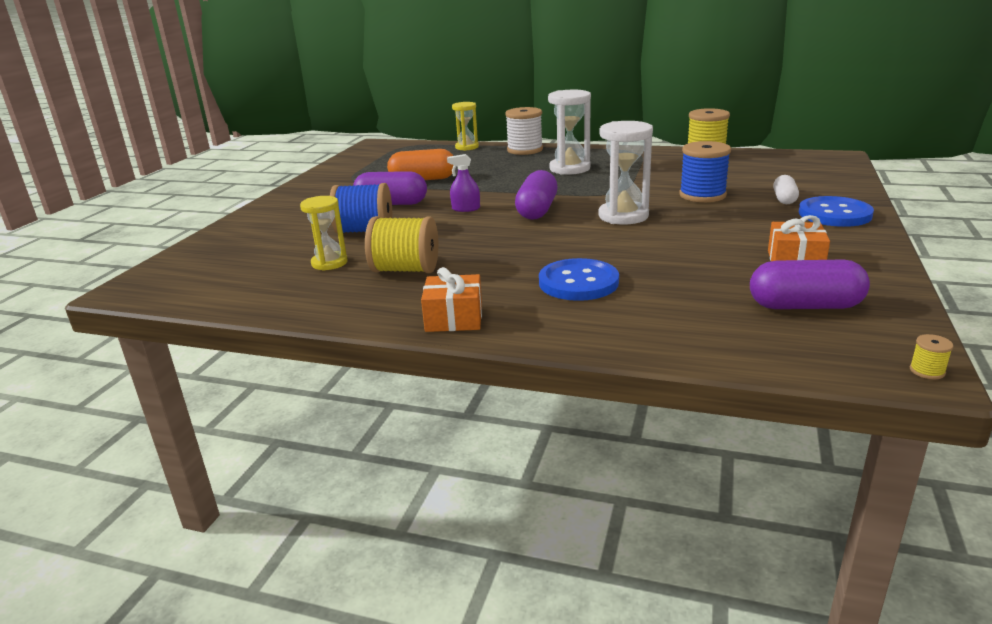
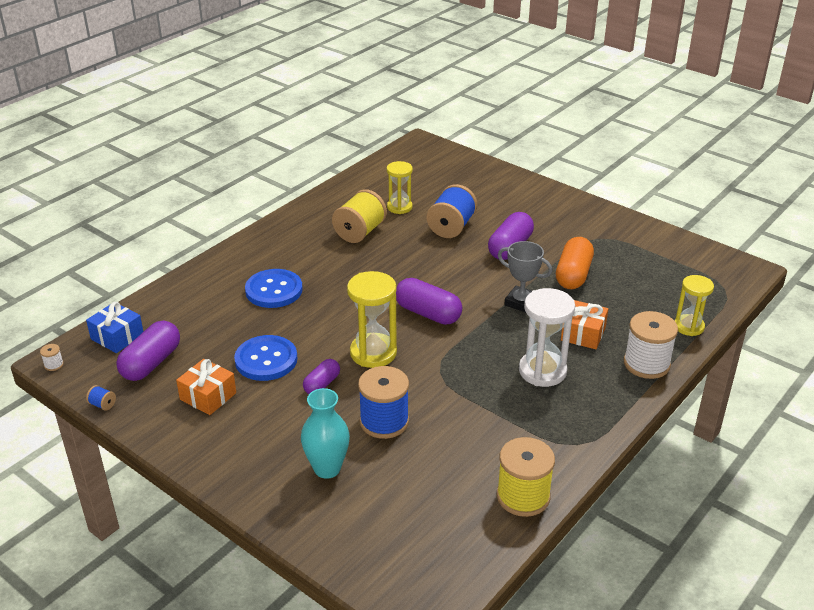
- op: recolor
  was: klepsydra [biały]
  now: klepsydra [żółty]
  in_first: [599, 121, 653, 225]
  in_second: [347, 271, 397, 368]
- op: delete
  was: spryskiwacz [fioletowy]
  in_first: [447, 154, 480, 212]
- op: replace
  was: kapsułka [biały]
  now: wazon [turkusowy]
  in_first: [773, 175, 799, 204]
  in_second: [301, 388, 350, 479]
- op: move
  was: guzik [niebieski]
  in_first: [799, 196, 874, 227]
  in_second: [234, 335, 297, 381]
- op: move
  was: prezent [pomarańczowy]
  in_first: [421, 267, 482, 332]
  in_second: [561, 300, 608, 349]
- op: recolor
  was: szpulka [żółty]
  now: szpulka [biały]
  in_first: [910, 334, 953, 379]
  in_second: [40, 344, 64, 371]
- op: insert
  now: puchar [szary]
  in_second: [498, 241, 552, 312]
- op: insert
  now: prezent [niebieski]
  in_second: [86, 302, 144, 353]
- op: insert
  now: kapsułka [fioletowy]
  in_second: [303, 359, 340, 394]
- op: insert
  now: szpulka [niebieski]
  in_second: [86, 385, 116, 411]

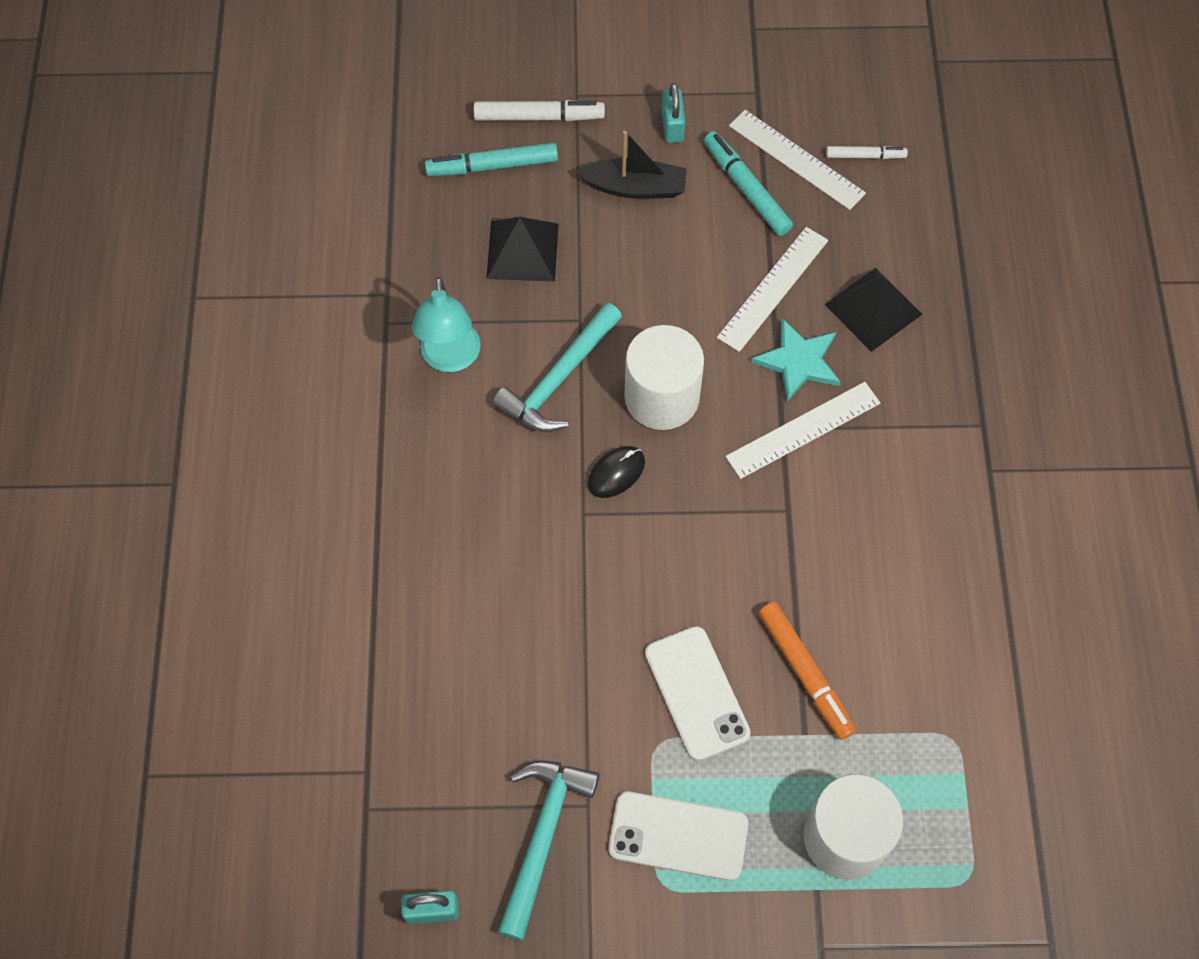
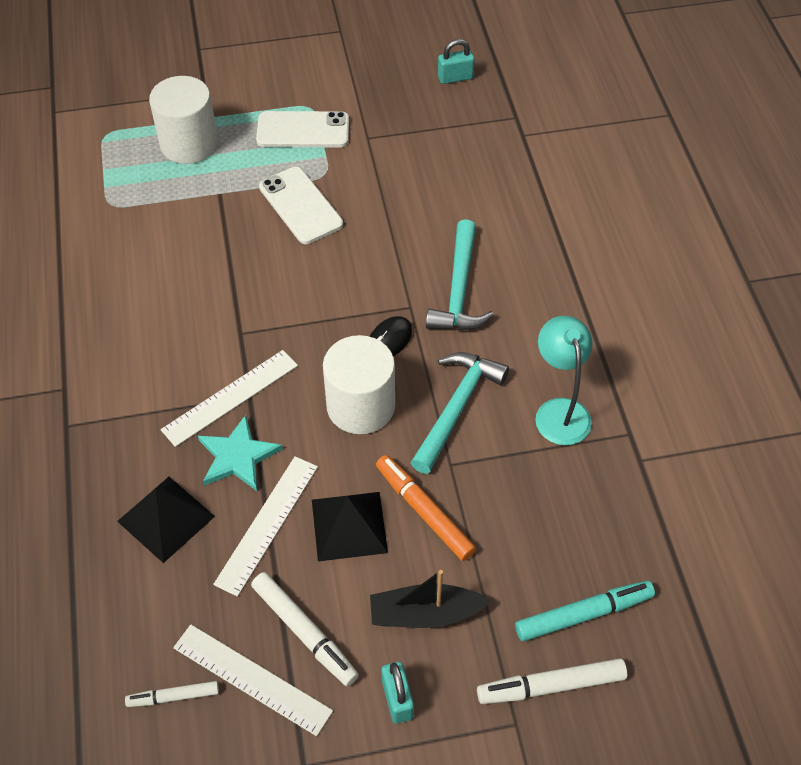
- op: recolor
  was: flamaster [turkusowy]
  now: flamaster [biały]
  in_first: [704, 131, 793, 236]
  in_second: [251, 572, 359, 686]
- op: move
  was: piramida [czarny]
  in_first: [486, 217, 559, 282]
  in_second: [312, 492, 388, 561]
- op: move
  was: flamaster [pomarańczowy]
  in_first: [759, 602, 856, 740]
  in_second: [376, 455, 476, 561]
- op: move
  was: młotek [turkusowy]
  in_first: [498, 760, 600, 941]
  in_second: [426, 219, 494, 330]

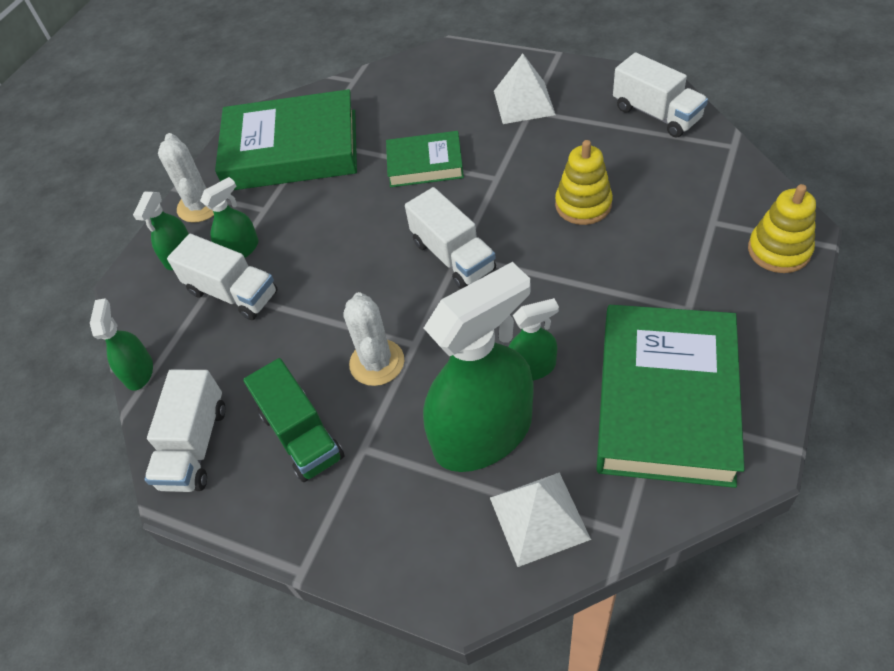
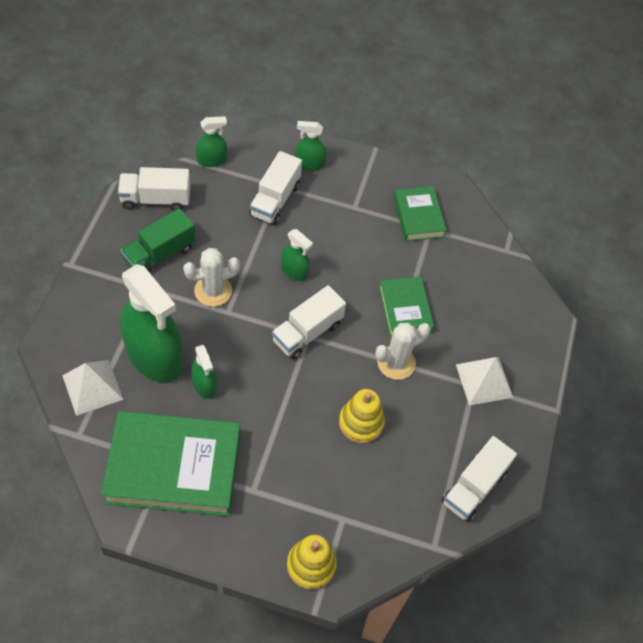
- op: resize
  was: książka [zielony]
  in_first: [215, 89, 357, 190]
  in_second: [394, 186, 447, 241]
  ratio: 0.54
- op: move
  was: kaktus [biały]
  in_first: [158, 133, 214, 223]
  in_second: [375, 323, 431, 380]
- op: move
  was: spryskiwacz [zielony]
  in_first: [200, 177, 259, 258]
  in_second: [281, 229, 313, 281]

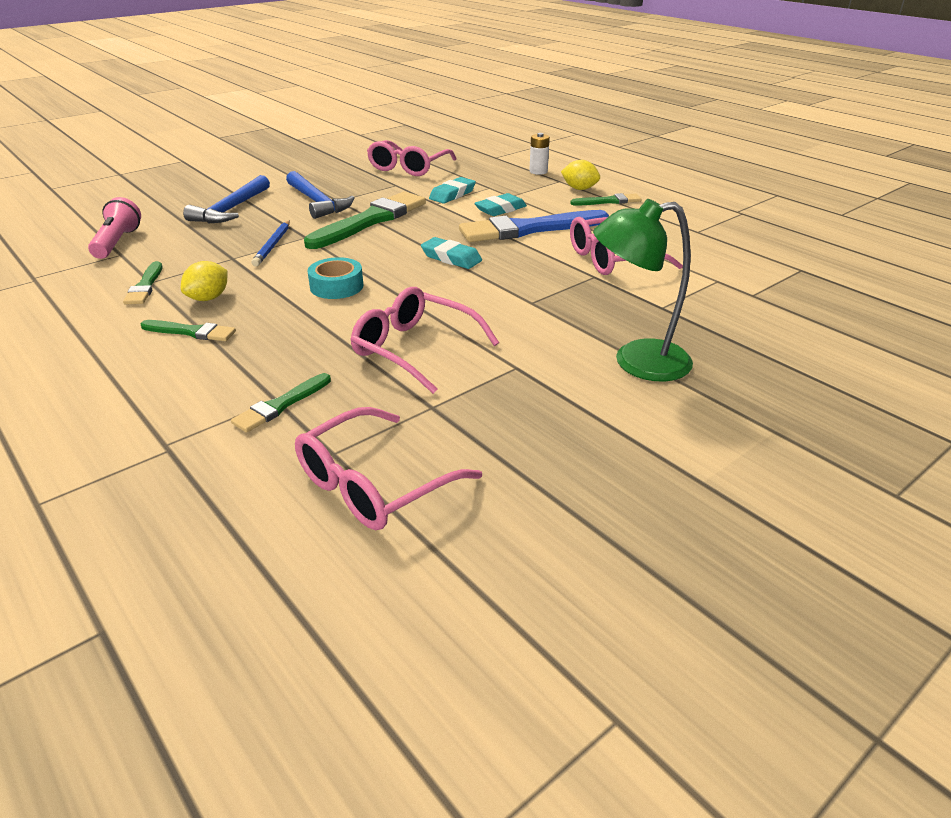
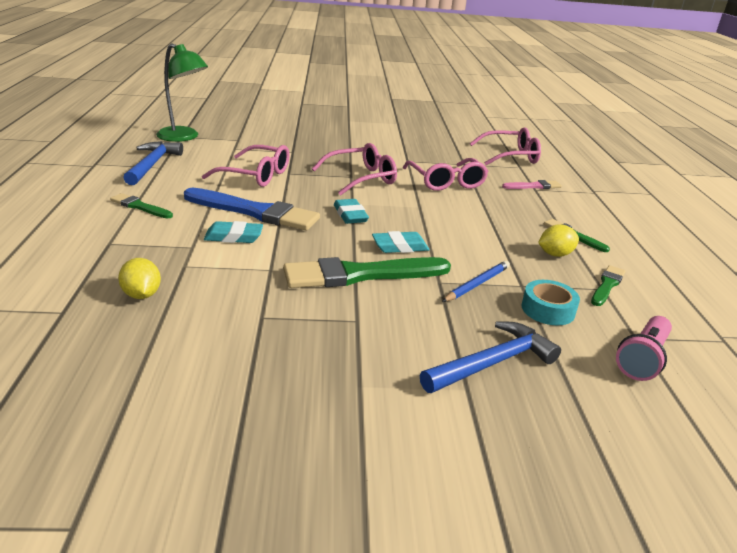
- op: delete
  was: bateria [biały]
  in_first: [529, 133, 550, 175]
- op: move
  was: okulary [różowy]
  in_first: [367, 140, 457, 176]
  in_second: [312, 143, 397, 196]
- op: move
  was: cytryna [żółty]
  in_first: [561, 160, 600, 190]
  in_second: [118, 258, 161, 299]
- op: move
  was: młotek [niebieski]
  in_first: [286, 171, 355, 219]
  in_second: [123, 141, 183, 185]
- op: move
  was: gumka do mazania [turkusowy]
  in_first: [429, 177, 476, 204]
  in_second: [372, 231, 429, 253]
- op: move
  was: lampka [zielony]
  in_first: [593, 199, 693, 381]
  in_second: [156, 43, 208, 142]
- op: move
  was: taśma klejąca [turkusowy]
  in_first: [308, 257, 363, 299]
  in_second: [522, 280, 580, 325]
- op: recolor
  was: pędzel [zielony]
  now: pędzel [różowy]
  in_first: [231, 373, 331, 433]
  in_second: [502, 180, 562, 189]

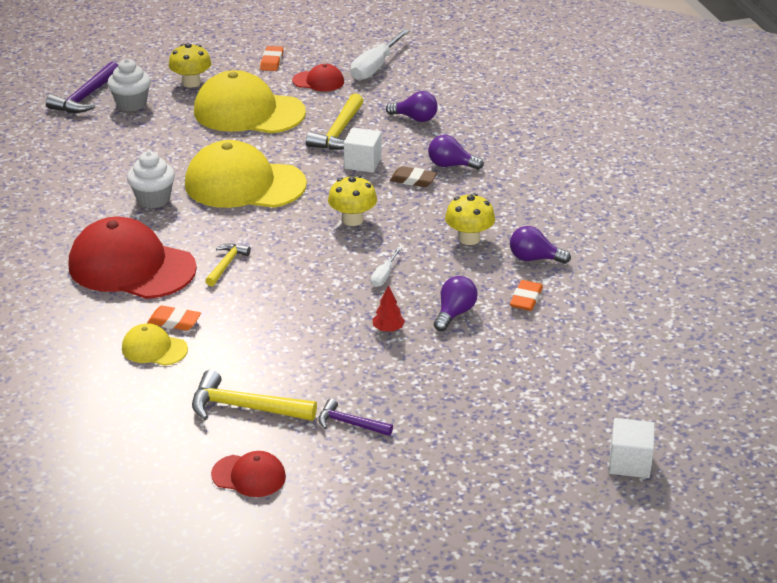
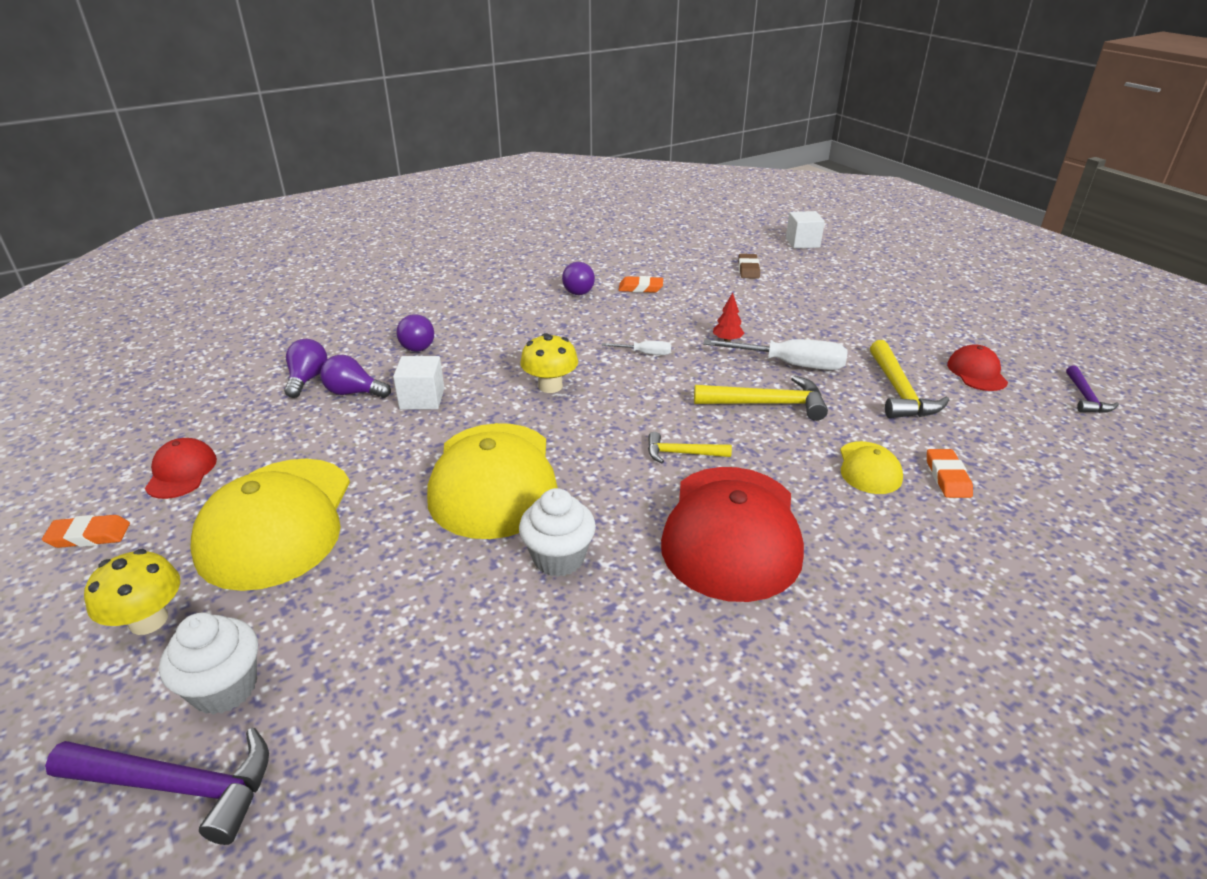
- op: move
  was: śrubokręt [biały]
  in_first: [351, 29, 410, 81]
  in_second: [703, 339, 848, 370]
- op: move
  was: młotek [żółty]
  in_first: [306, 93, 363, 150]
  in_second: [694, 375, 828, 421]
- op: move
  was: gumka do mazania [brązowy]
  in_first: [390, 166, 437, 187]
  in_second: [738, 254, 760, 279]
- op: delete
  was: grzyb [żółty]
  in_first: [445, 193, 495, 245]
- op: move
  was: żarówka [fioletowy]
  in_first: [434, 276, 478, 331]
  in_second: [320, 355, 391, 398]
- op: move
  was: gumka do mazania [pomarańczowy]
  in_first: [147, 306, 201, 331]
  in_second: [927, 449, 973, 498]
- op: move
  was: młotek [fioletowy]
  in_first: [318, 399, 393, 436]
  in_second: [1066, 366, 1119, 413]

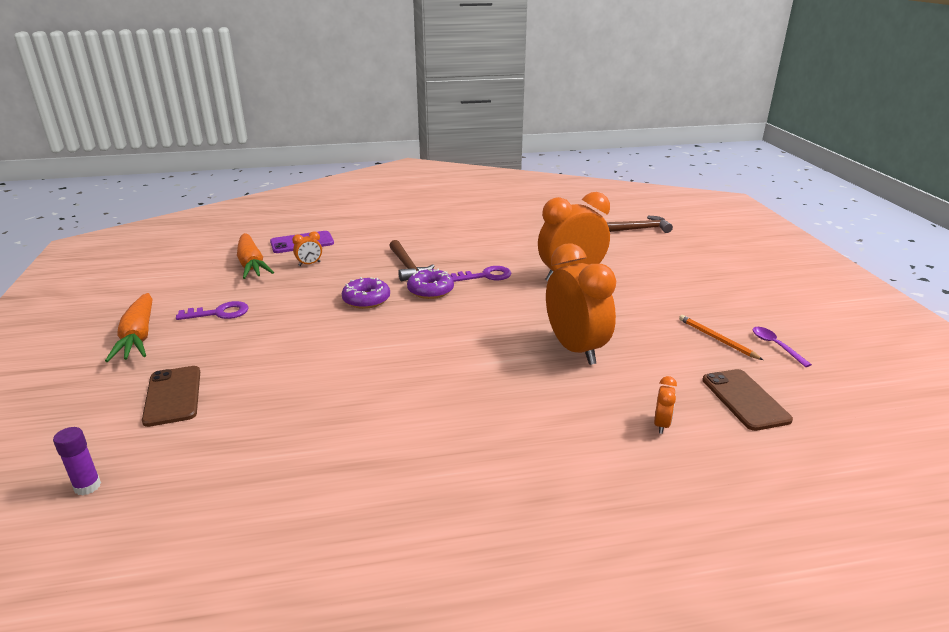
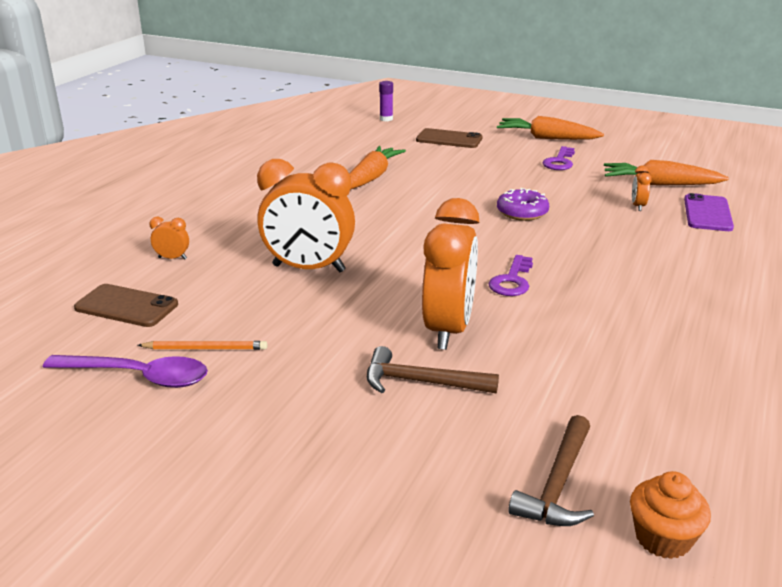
- op: move
  was: młotek [brązowy]
  in_first: [389, 240, 435, 281]
  in_second: [367, 346, 499, 394]
- op: delete
  was: donut [fioletowy]
  in_first: [407, 268, 454, 299]
- op: resize
  was: łyżka [fioletowy]
  in_first: [752, 327, 812, 367]
  in_second: [43, 355, 208, 388]
  ratio: 1.78
- op: rotate
  was: budzik [pomarańczowy]
  in_first: [654, 376, 677, 434]
  in_second: [149, 217, 189, 259]
  clockwise: 135
- op: insert
  now: marchewka [pomarańczowy]
  in_second: [349, 146, 406, 190]
- op: insert
  now: muffinka [pomarańczowy]
  in_second: [630, 471, 711, 559]

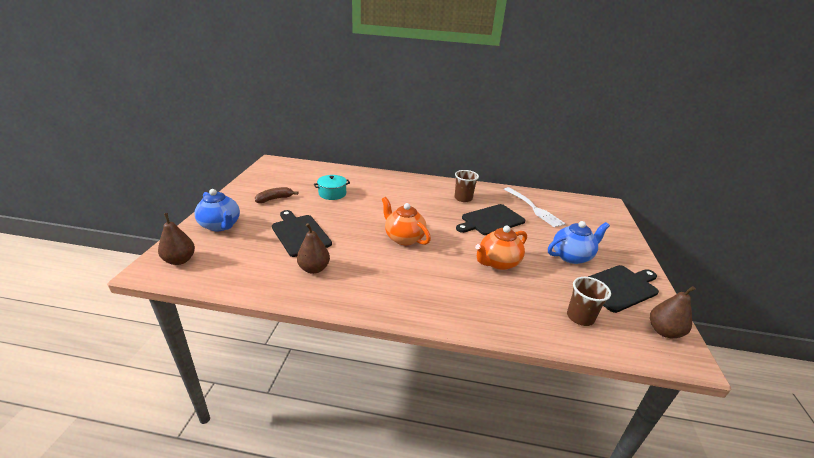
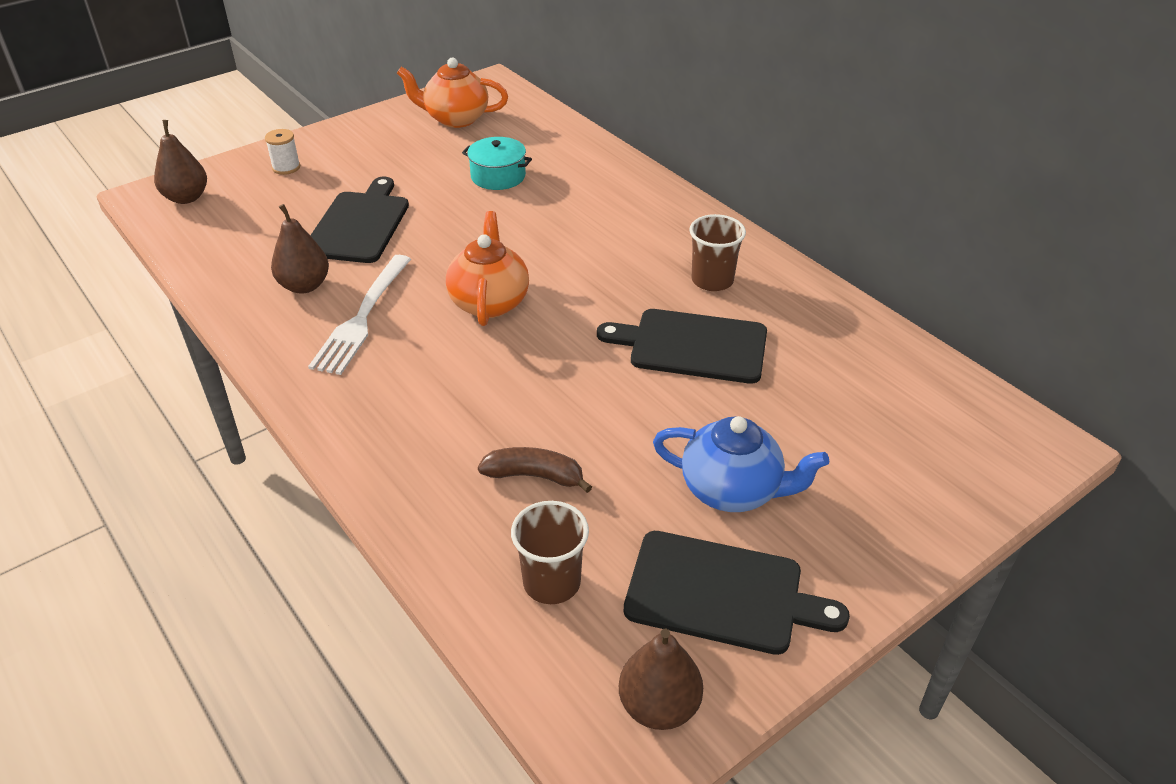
- op: move
  was: banan [brązowy]
  in_first: [255, 187, 299, 203]
  in_second: [478, 447, 592, 493]
- op: move
  was: widelec [biały]
  in_first: [504, 187, 566, 228]
  in_second: [308, 255, 411, 375]
- op: replace
  was: imbryk [niebieski]
  now: szpulka [biały]
  in_first: [194, 189, 240, 231]
  in_second: [265, 129, 300, 175]
- op: move
  was: imbryk [pomarańczowy]
  in_first: [475, 226, 527, 270]
  in_second: [397, 57, 508, 128]

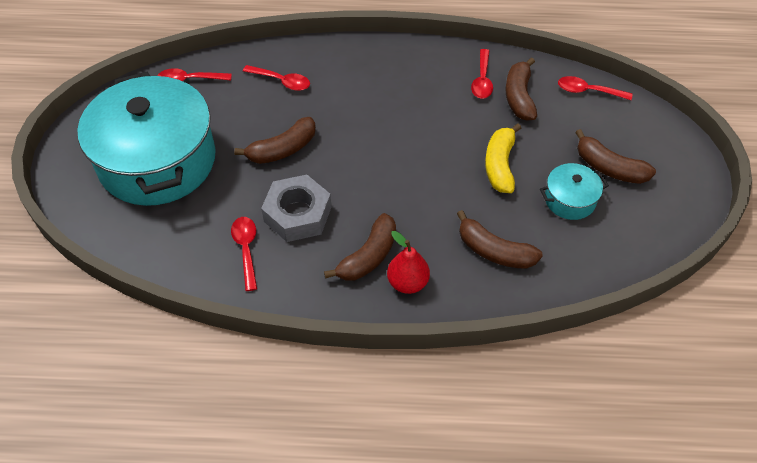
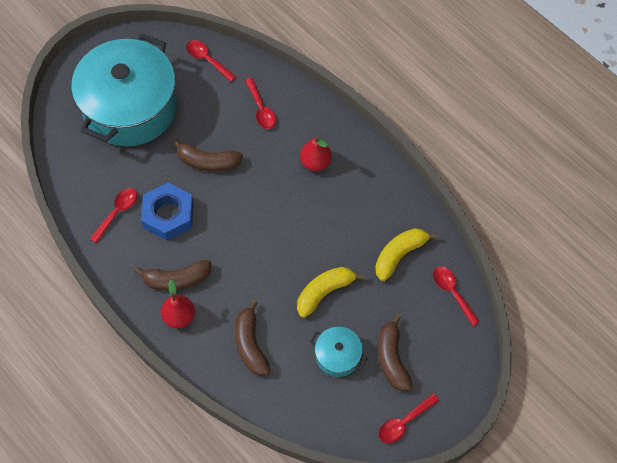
- op: move
  was: łyżka [czerwony]
  in_first: [471, 49, 493, 99]
  in_second: [379, 394, 439, 443]
- op: recolor
  was: banan [brązowy]
  now: banan [żółty]
  in_first: [506, 57, 537, 121]
  in_second: [375, 228, 438, 281]
- op: recolor
  was: nakrętka [szary]
  now: nakrętka [niebieski]
  in_first: [261, 175, 332, 242]
  in_second: [141, 182, 194, 241]
- op: insert
  now: gruszka [czerwony]
  in_second: [300, 137, 332, 171]

